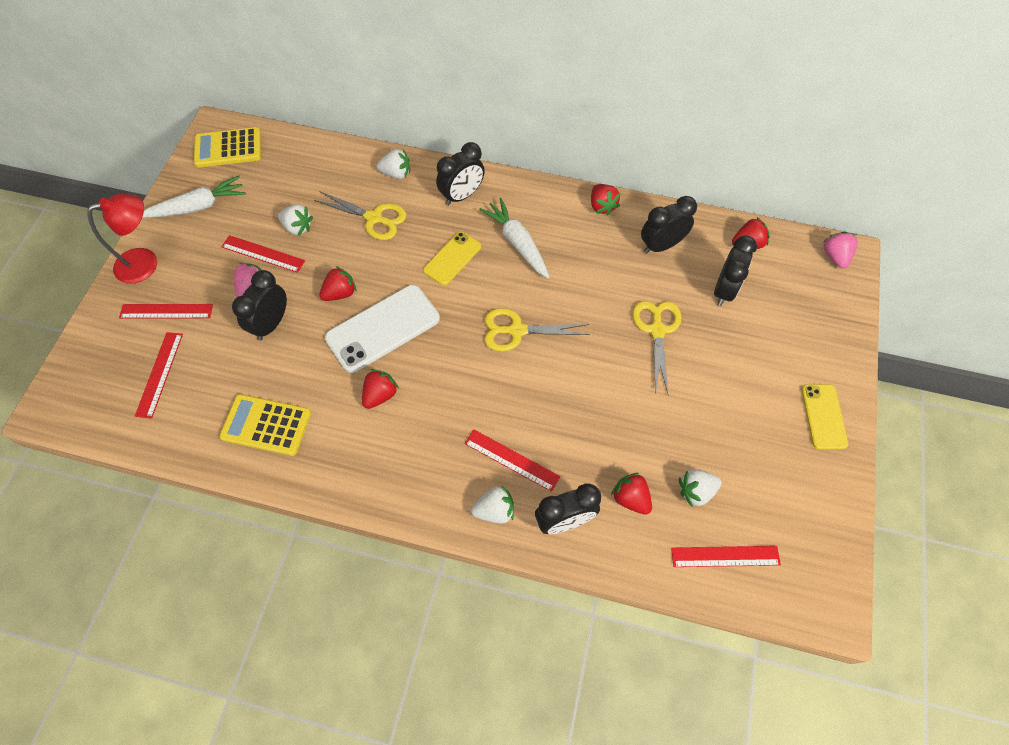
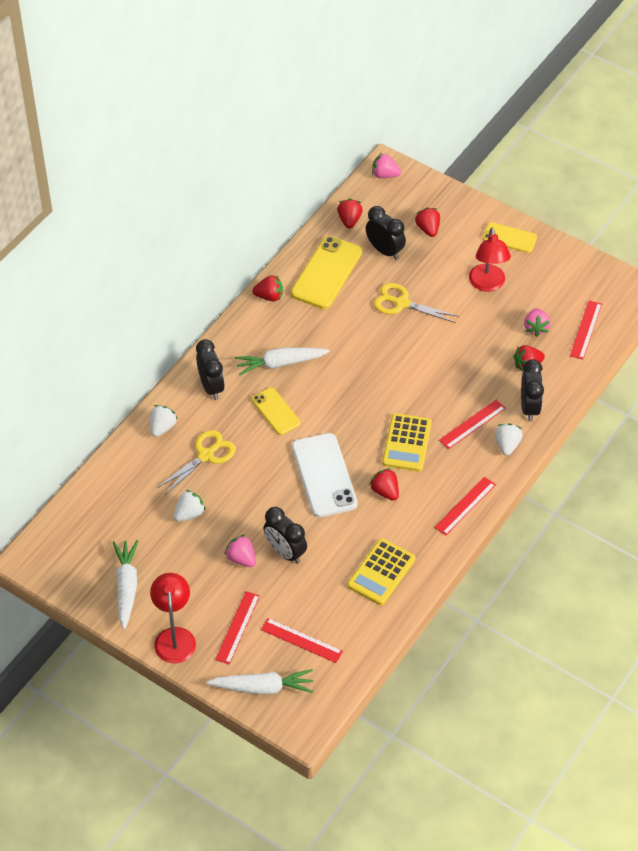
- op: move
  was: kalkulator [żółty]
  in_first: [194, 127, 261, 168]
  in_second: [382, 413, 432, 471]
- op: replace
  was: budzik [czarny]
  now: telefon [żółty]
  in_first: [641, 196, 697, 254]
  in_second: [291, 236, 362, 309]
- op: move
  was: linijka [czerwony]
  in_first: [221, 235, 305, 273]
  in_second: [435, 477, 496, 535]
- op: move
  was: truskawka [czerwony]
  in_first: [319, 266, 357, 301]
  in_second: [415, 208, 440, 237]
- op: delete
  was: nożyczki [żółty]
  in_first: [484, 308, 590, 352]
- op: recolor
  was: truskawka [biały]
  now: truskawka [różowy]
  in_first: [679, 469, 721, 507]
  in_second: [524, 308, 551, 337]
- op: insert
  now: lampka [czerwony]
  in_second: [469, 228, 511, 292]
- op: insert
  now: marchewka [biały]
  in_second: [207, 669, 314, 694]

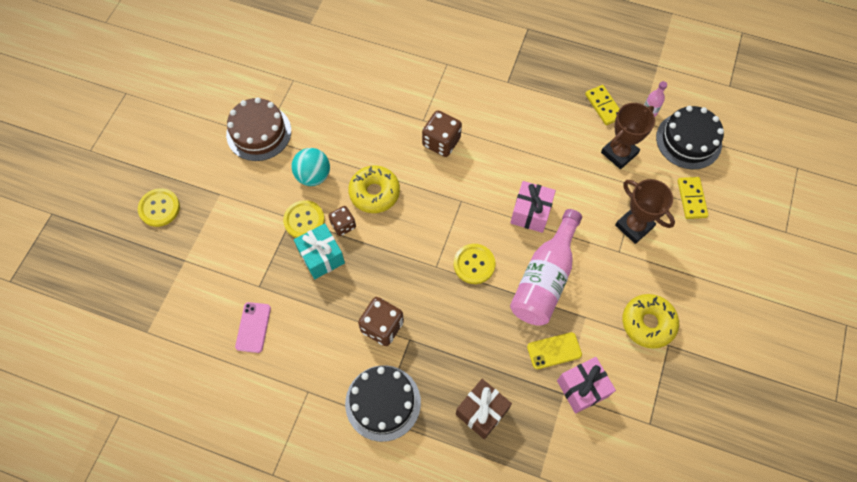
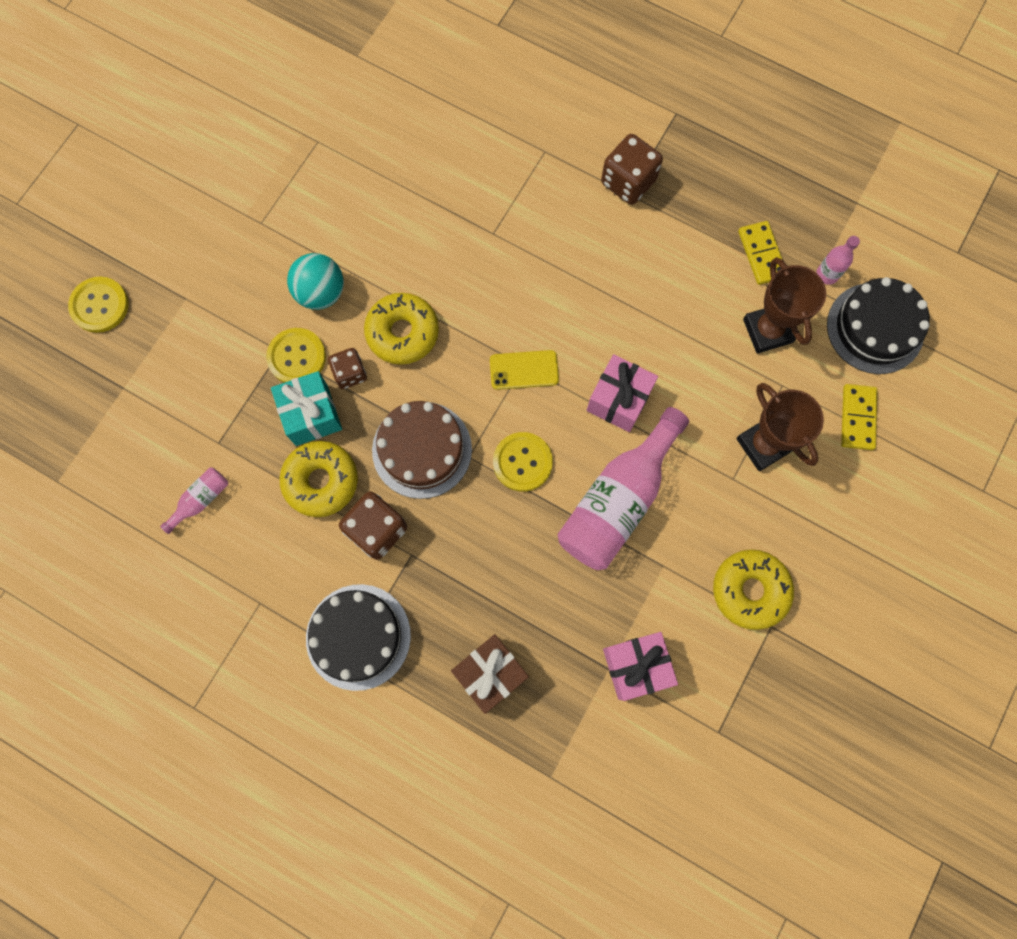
- op: move
  was: tort [brązowy]
  in_first: [226, 97, 291, 161]
  in_second: [372, 401, 472, 499]
- op: rotate
  was: puchar [brązowy]
  in_first: [601, 103, 655, 169]
  in_second: [743, 257, 826, 354]
  clockwise: -75
- op: move
  was: kostka do gry [brązowy]
  in_first: [422, 110, 462, 157]
  in_second: [601, 134, 663, 205]
- op: replace
  was: telefon [różowy]
  now: butelka [różowy]
  in_first: [235, 302, 271, 353]
  in_second: [160, 468, 228, 534]
- op: move
  was: telefon [żółty]
  in_first: [527, 332, 582, 369]
  in_second: [490, 350, 559, 390]
- op: insert
  now: donut [żółty]
  in_second: [279, 441, 358, 517]

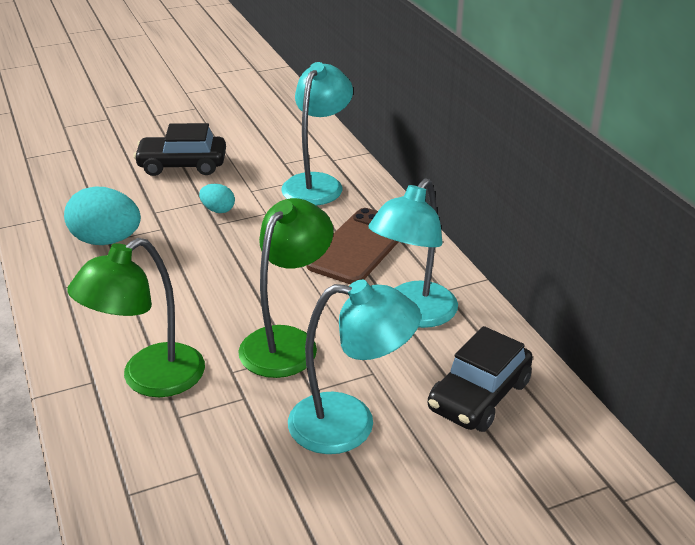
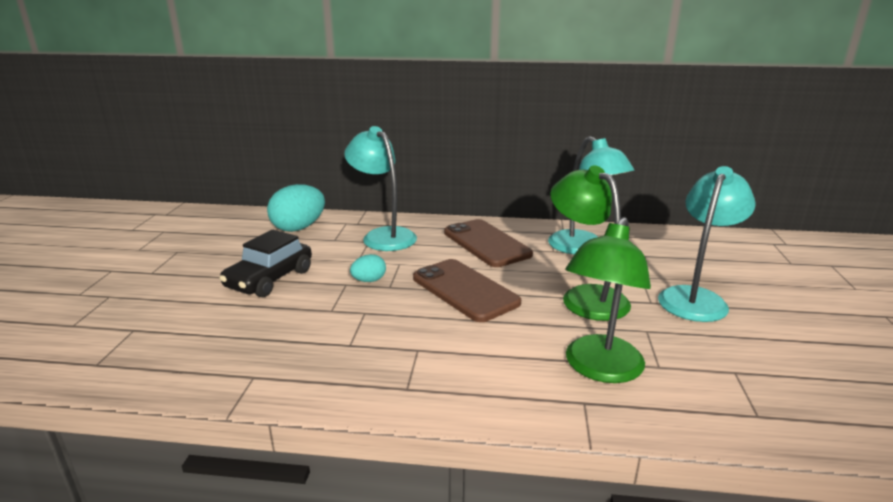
- op: move
  was: jajko [turkusowy]
  in_first: [64, 186, 141, 245]
  in_second: [267, 184, 325, 232]
- op: rotate
  was: lampka [zielony]
  in_first: [67, 238, 205, 397]
  in_second: [565, 217, 651, 383]
  clockwise: 45
- op: delete
  was: samochód [czarny]
  in_first: [428, 326, 533, 432]
- op: insert
  now: telefon [brązowy]
  in_second: [413, 259, 521, 322]

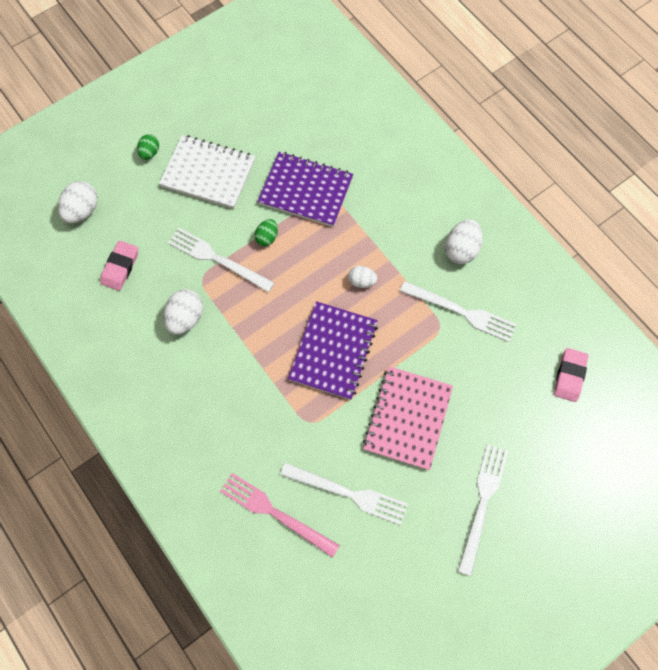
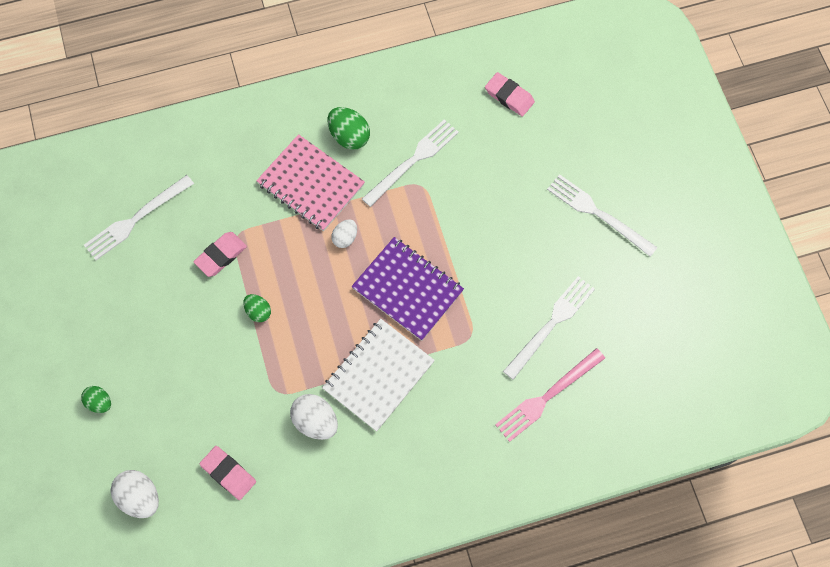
- op: move
  was: zeszyt [biały]
  in_first: [159, 135, 255, 209]
  in_second: [322, 319, 435, 432]
- op: replace
  was: zeszyt [fioletowy]
  now: gumka do mazania [różowy]
  in_first: [258, 152, 353, 227]
  in_second: [193, 232, 247, 277]
- op: recolor
  was: jajko [biały]
  now: jajko [zielony]
  in_first: [445, 220, 482, 264]
  in_second: [328, 107, 370, 150]
- op: move
  was: widelec [biały]
  in_first: [168, 228, 274, 292]
  in_second: [84, 175, 194, 260]
- op: move
  was: zeszyt [różowy]
  in_first: [363, 366, 453, 470]
  in_second: [256, 134, 365, 231]

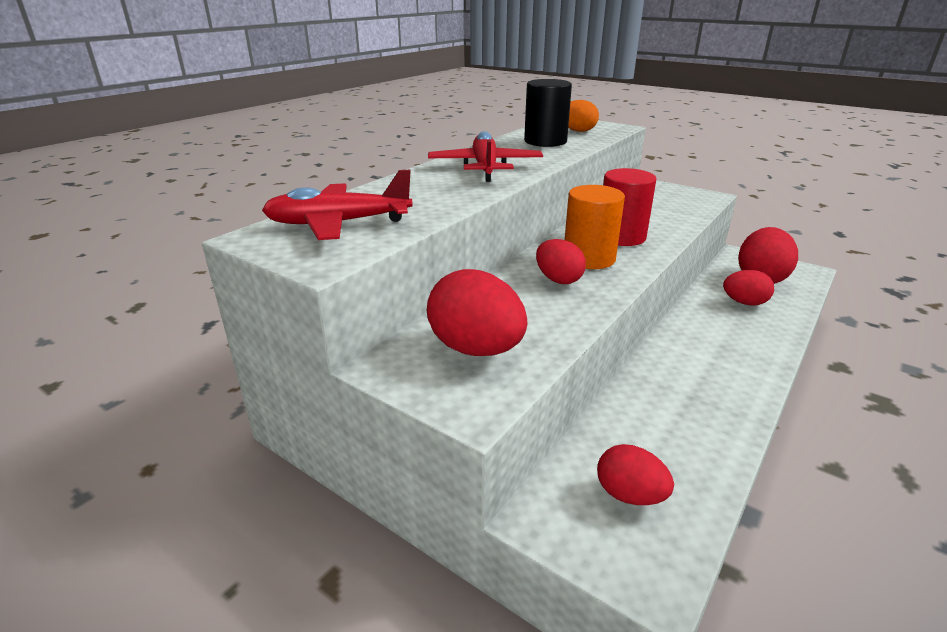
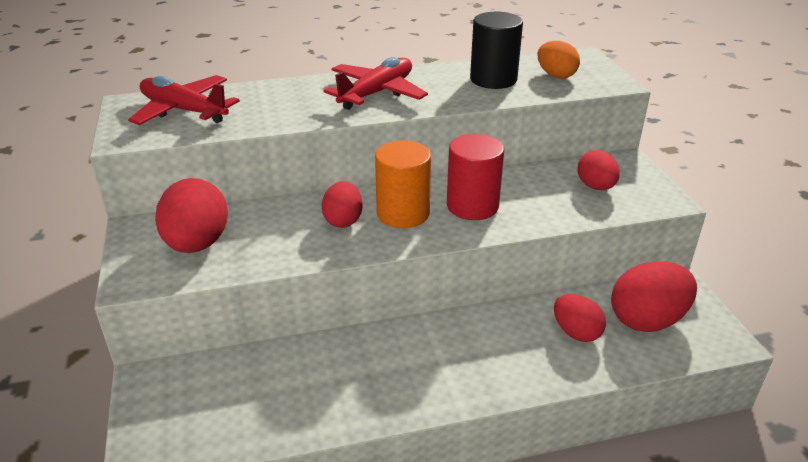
- op: move
  was: jajko [czerwony]
  in_first: [597, 444, 674, 505]
  in_second: [577, 150, 620, 190]

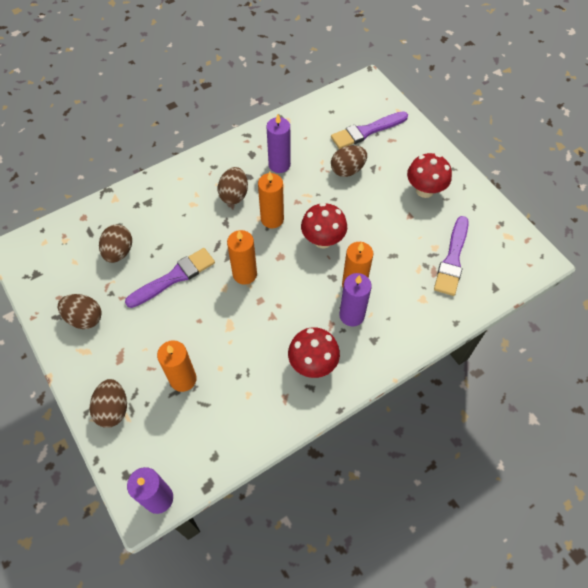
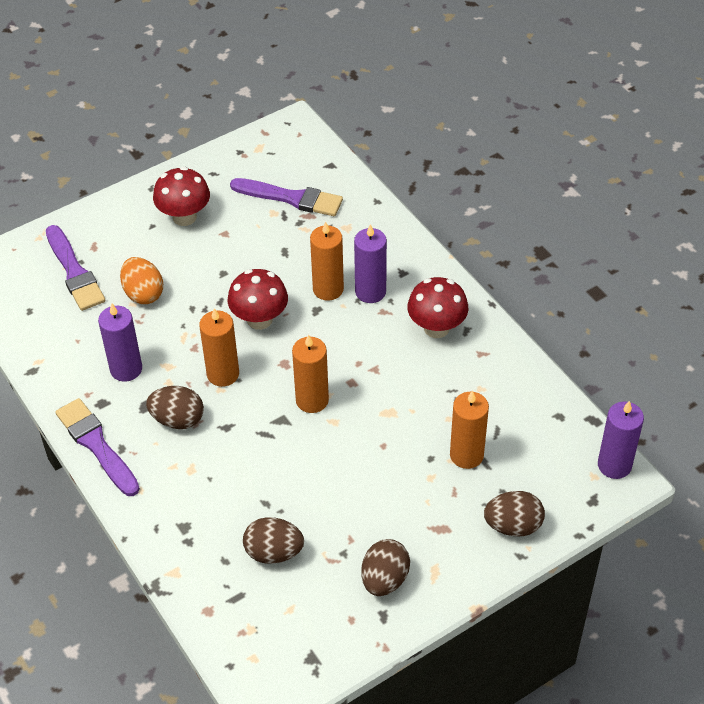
- op: recolor
  was: jajko [brązowy]
  now: jajko [pomarańczowy]
  in_first: [331, 145, 367, 177]
  in_second: [120, 257, 163, 304]
- op: move
  was: pędzel [fioletowy]
  in_first: [125, 248, 215, 308]
  in_second: [55, 398, 140, 496]

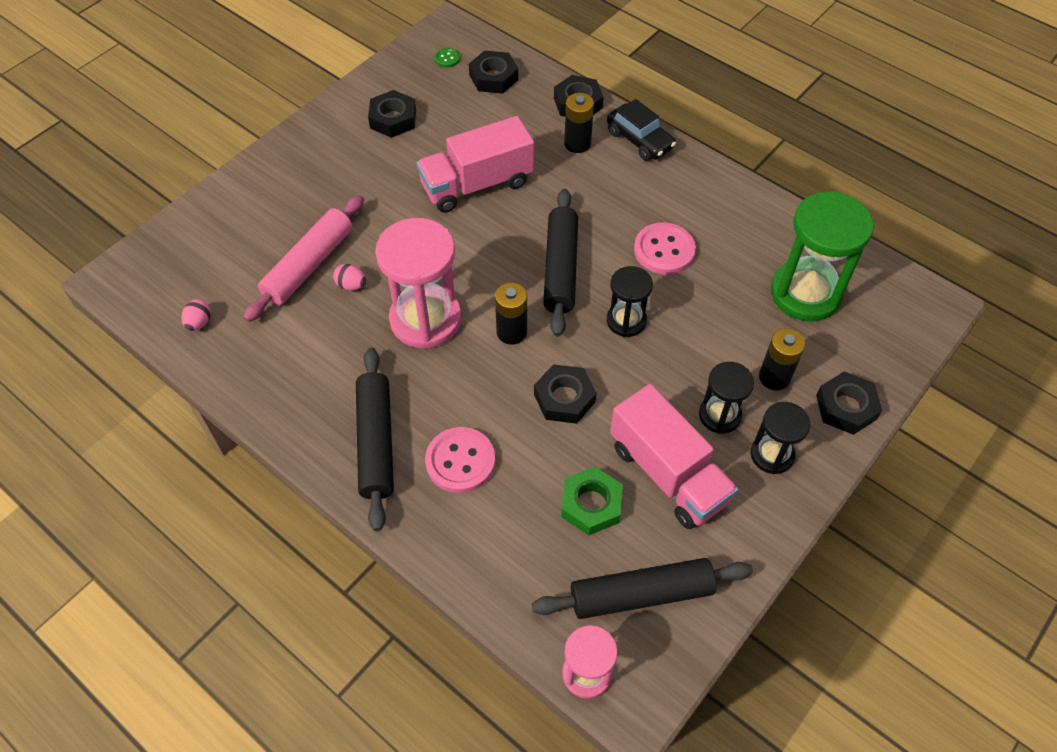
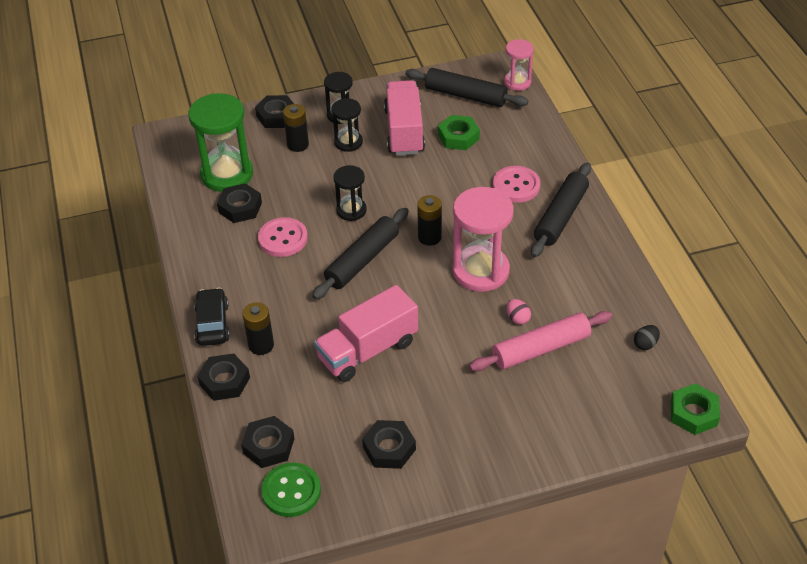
- op: resize
  was: guzik [zielony]
  in_first: [434, 48, 460, 68]
  in_second: [261, 463, 321, 517]
  ratio: 2.07
- op: rotate
  was: ciężarówka [różowy]
  in_first: [417, 116, 534, 213]
  in_second: [314, 285, 418, 382]
  clockwise: 135
- op: recolor
  was: jajko [różowy]
  now: jajko [czarny]
  in_first: [181, 299, 211, 331]
  in_second: [634, 325, 660, 350]
- op: move
  was: nakrętka [czarny]
  in_first: [534, 364, 597, 424]
  in_second: [217, 183, 262, 223]
- op: insert
  now: nakrętka [zielony]
  in_second: [671, 383, 720, 435]

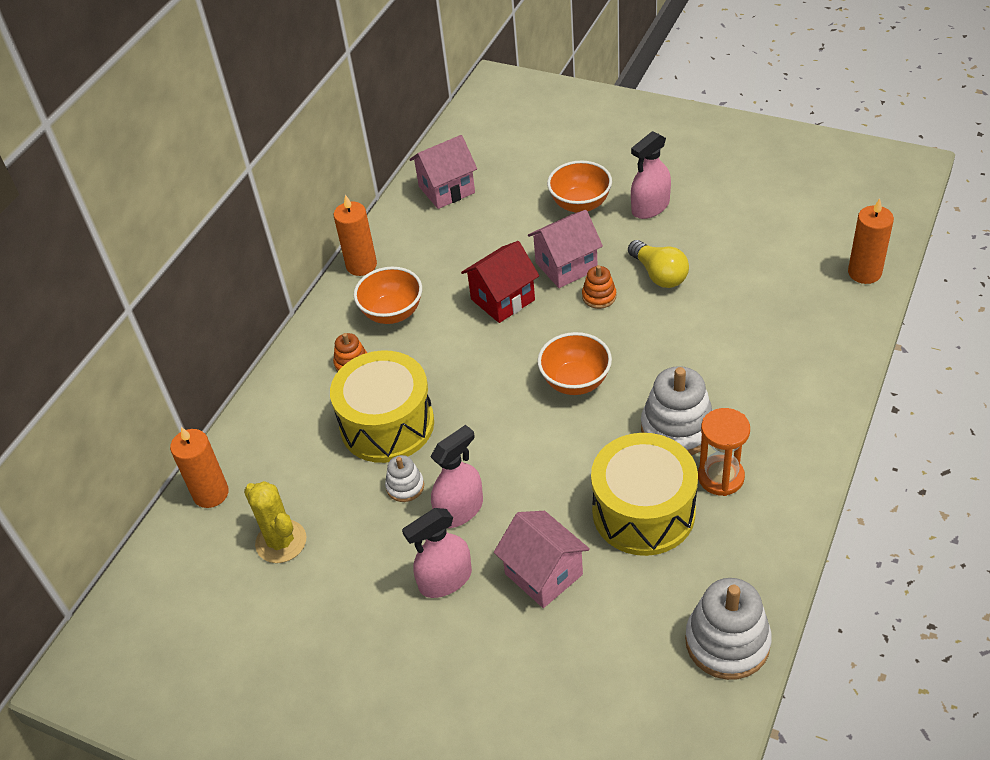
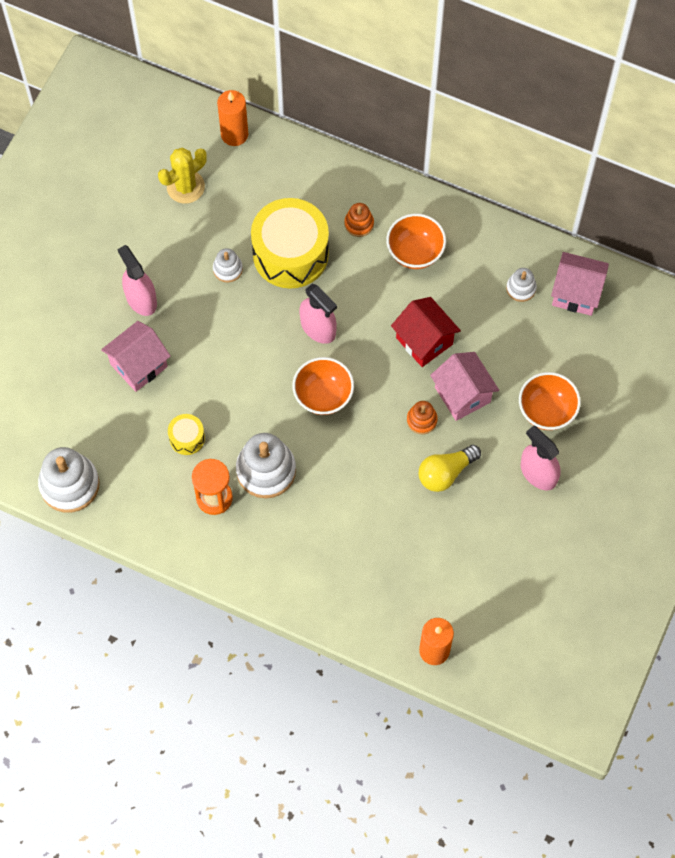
- op: rotate
  was: domek [różowy]
  in_first: [409, 135, 477, 209]
  in_second: [551, 252, 609, 316]
  clockwise: -45
- op: delete
  was: świeca [pomarańczowy]
  in_first: [334, 195, 377, 276]
- op: move
  was: spryskiwacz [różowy]
  in_first: [431, 425, 483, 528]
  in_second: [299, 284, 337, 344]
- op: resize
  was: bęben [żółty]
  in_first: [591, 433, 698, 556]
  in_second: [168, 414, 205, 455]
  ratio: 0.45
- op: insert
  now: zabawka nakładanka [biały]
  in_second: [506, 268, 537, 302]

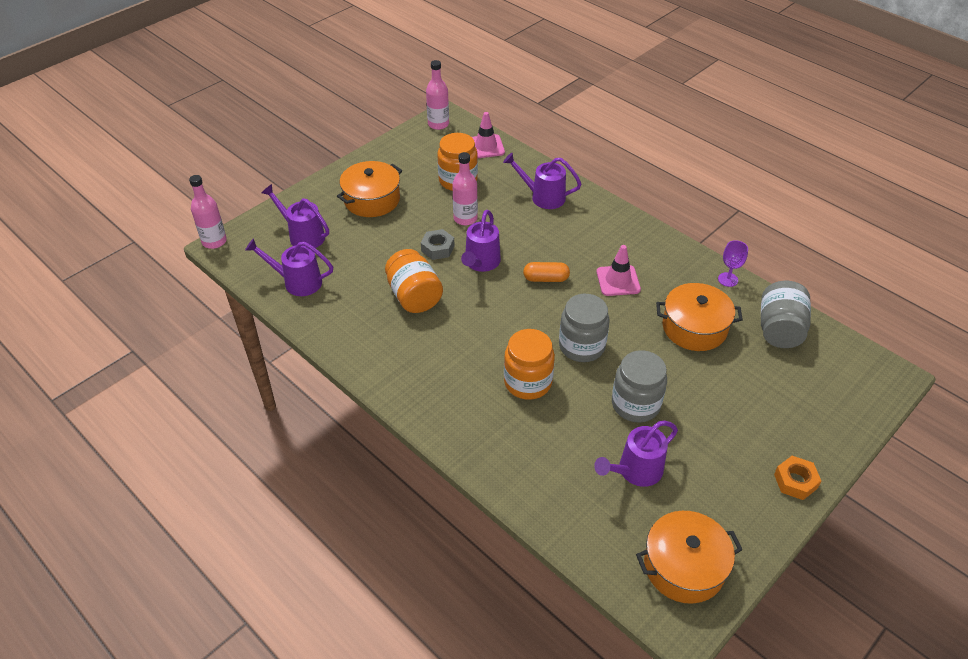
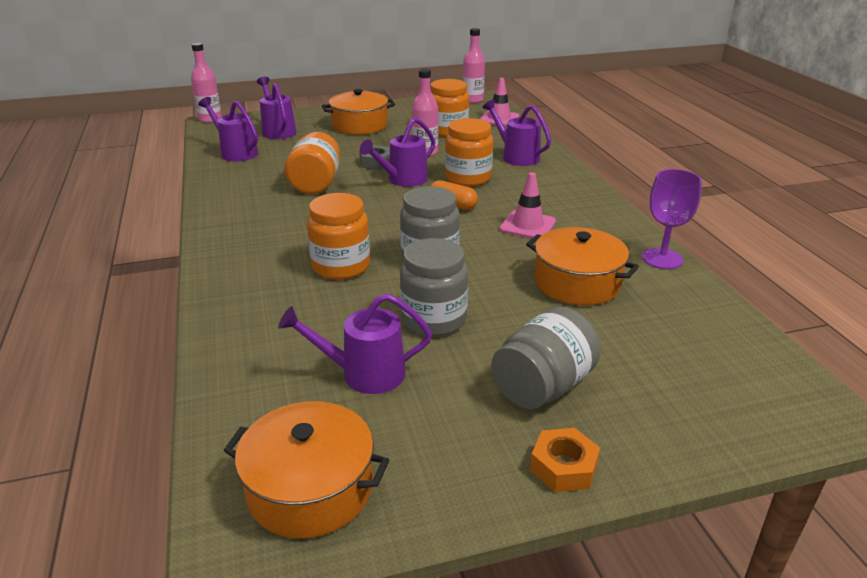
- op: resize
  was: kielich [fioletowy]
  in_first: [718, 240, 748, 287]
  in_second: [642, 169, 702, 269]
  ratio: 1.52
- op: move
  was: słoik [szary]
  in_first: [761, 281, 811, 348]
  in_second: [491, 307, 601, 409]
- op: insert
  now: słoik [pomarańczowy]
  in_second: [445, 118, 493, 187]

